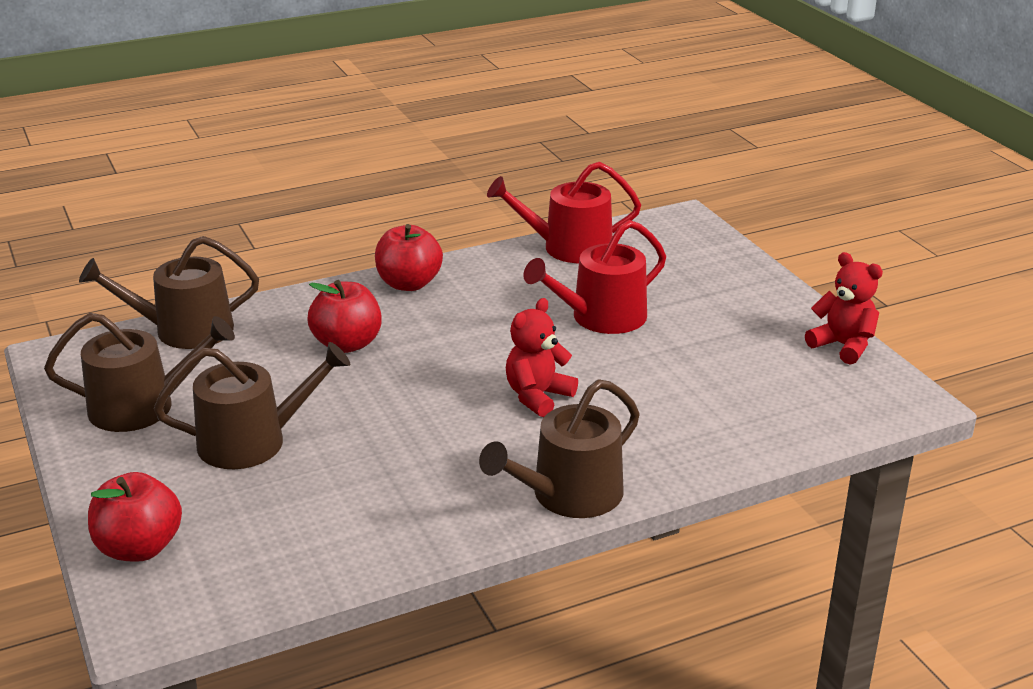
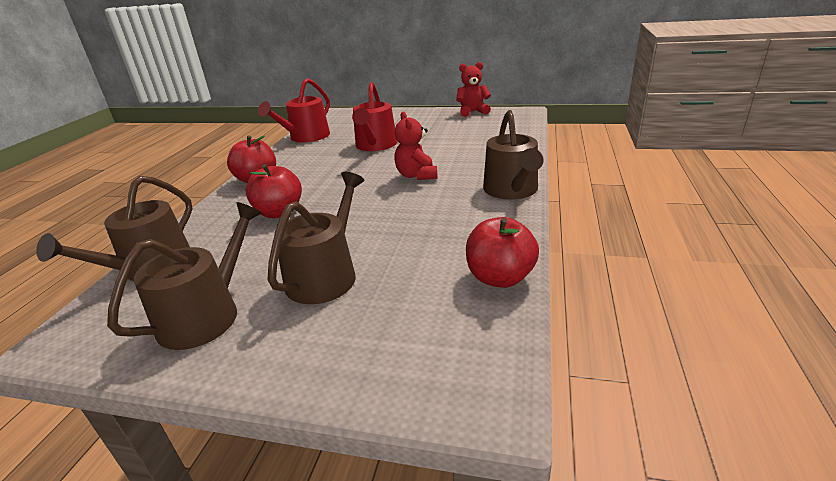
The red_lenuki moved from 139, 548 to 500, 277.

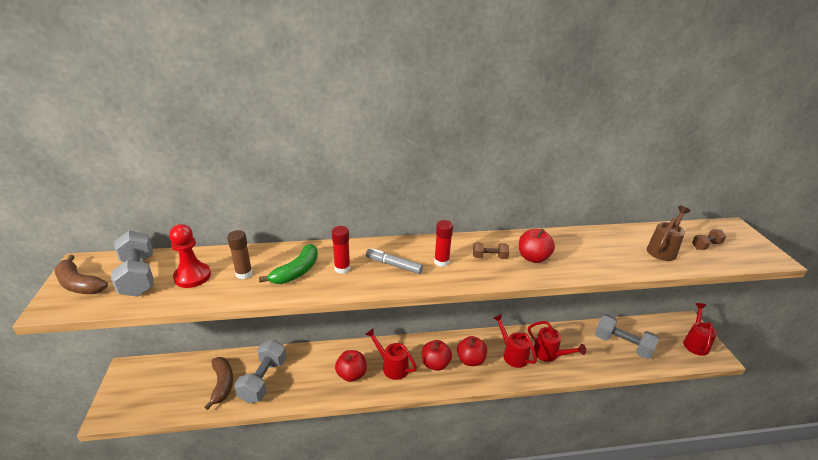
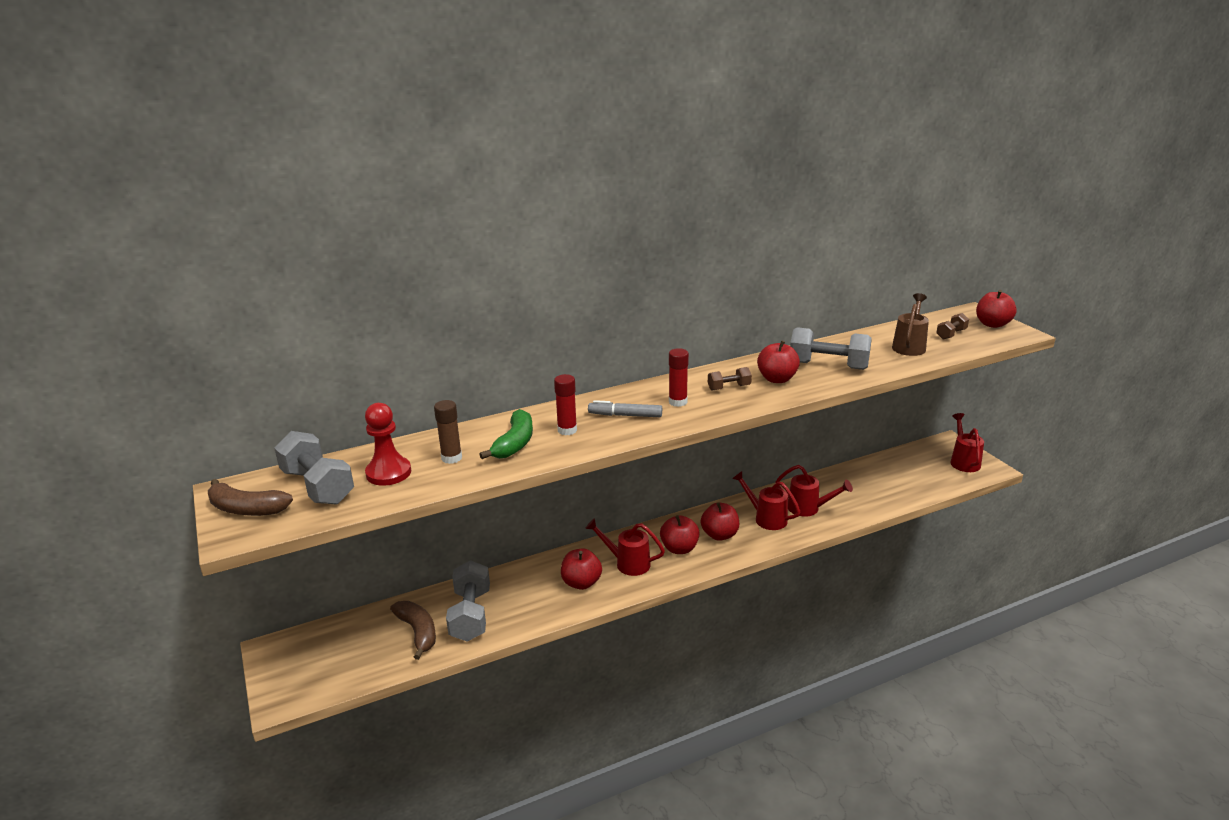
The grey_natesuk moved from 622, 345 to 828, 365.
The red_lenuki at 992, 324 appeared.

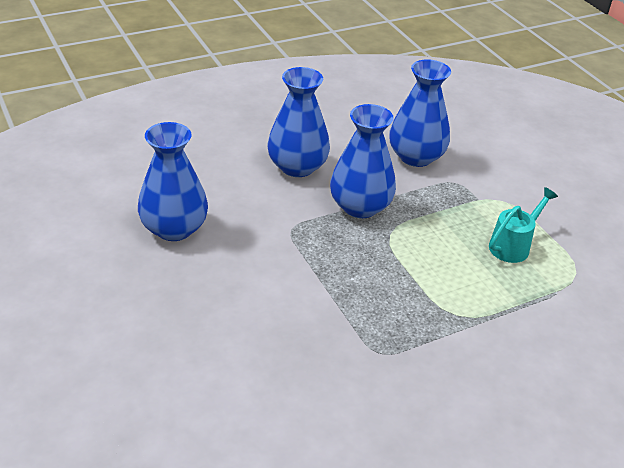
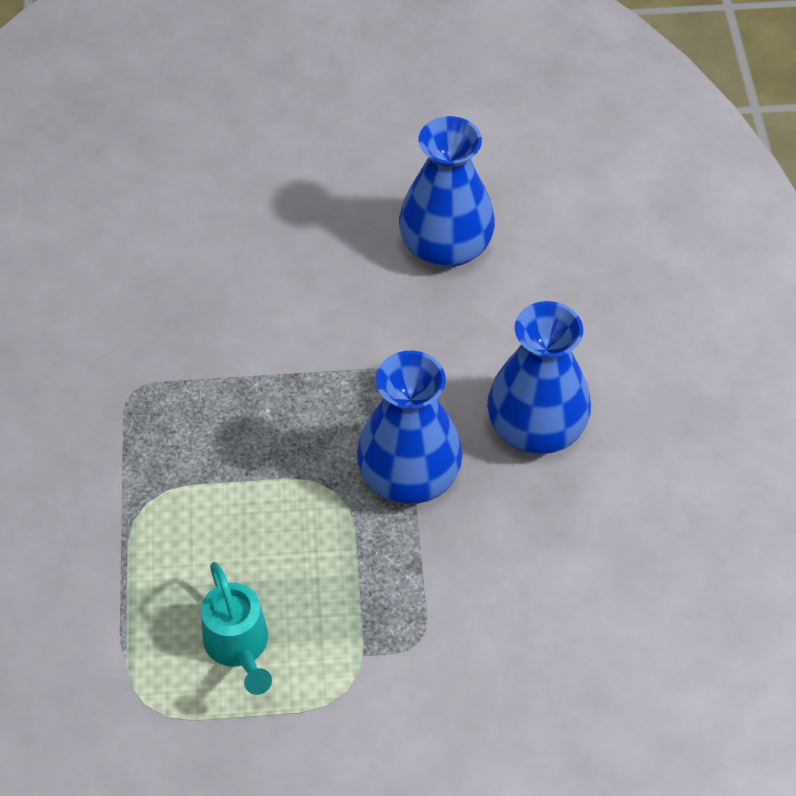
The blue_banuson at 416, 157 disappeared.

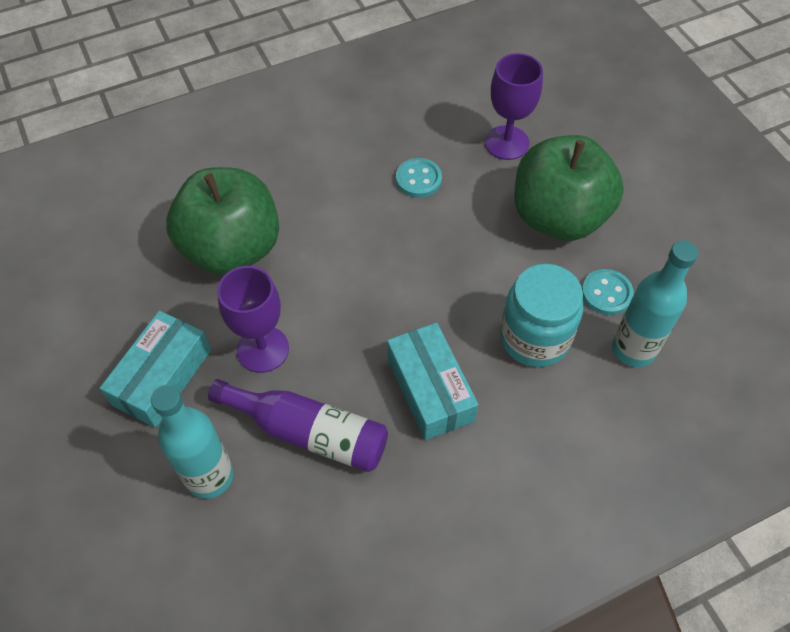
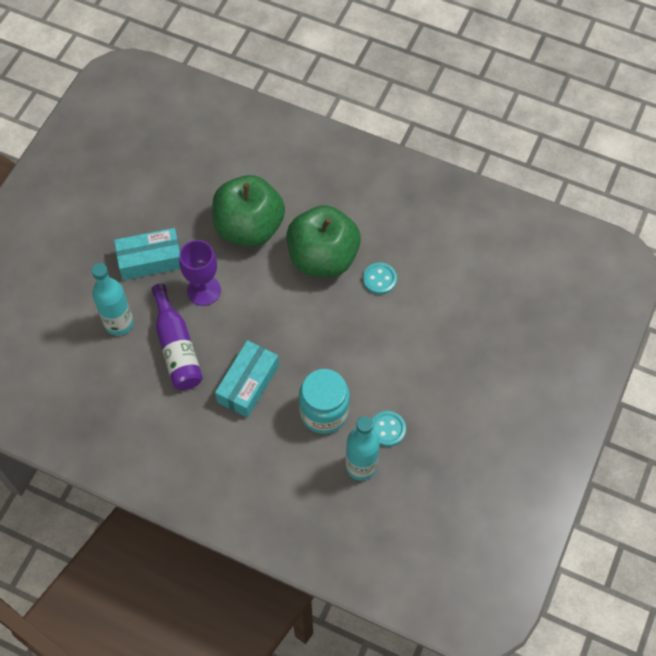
The green_lenuki moved from 558, 217 to 323, 258.
The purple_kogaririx at 506, 143 disappeared.

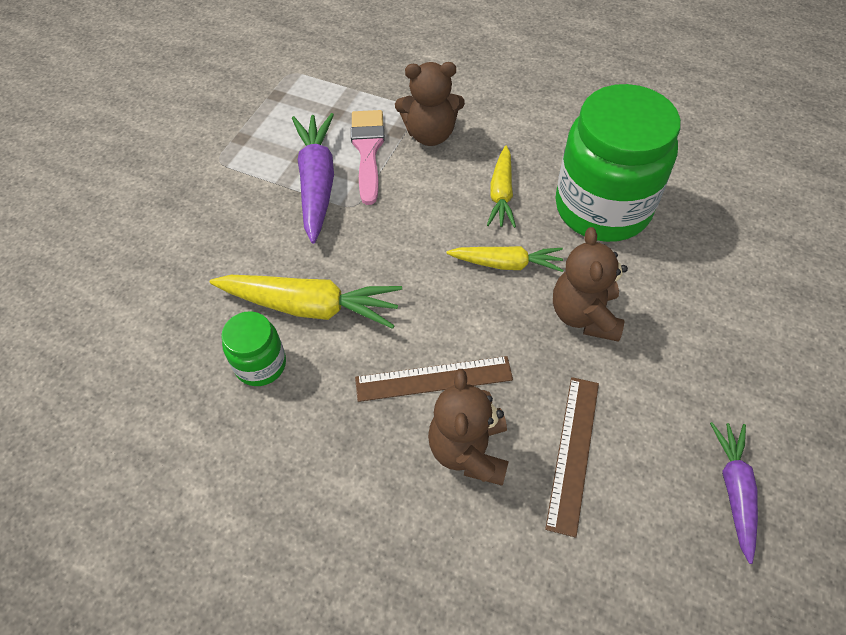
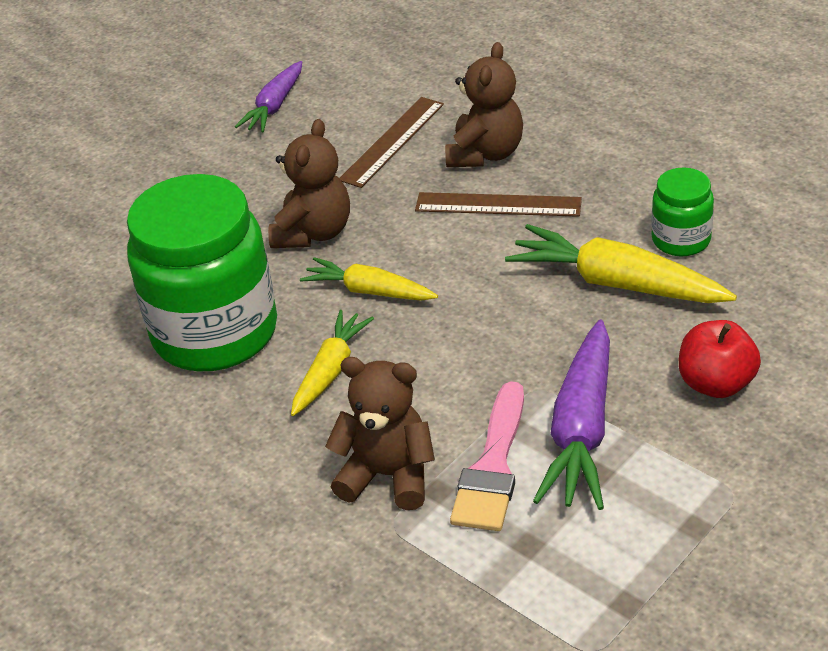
The red_lenuki at 716, 383 appeared.

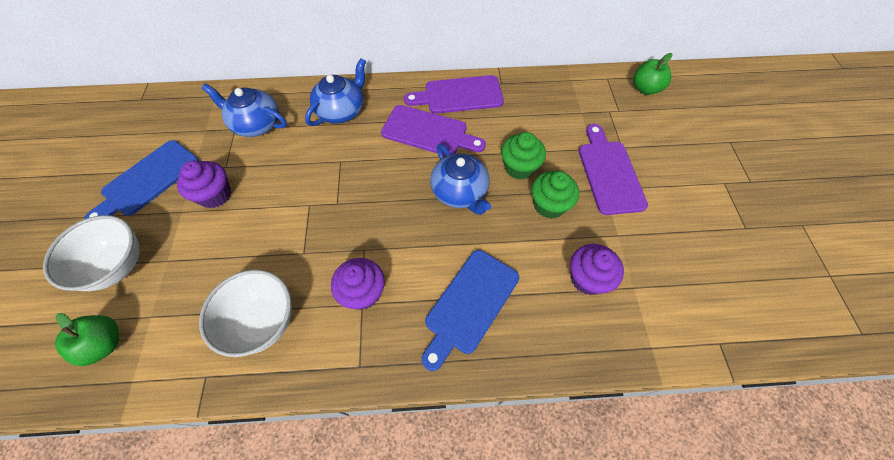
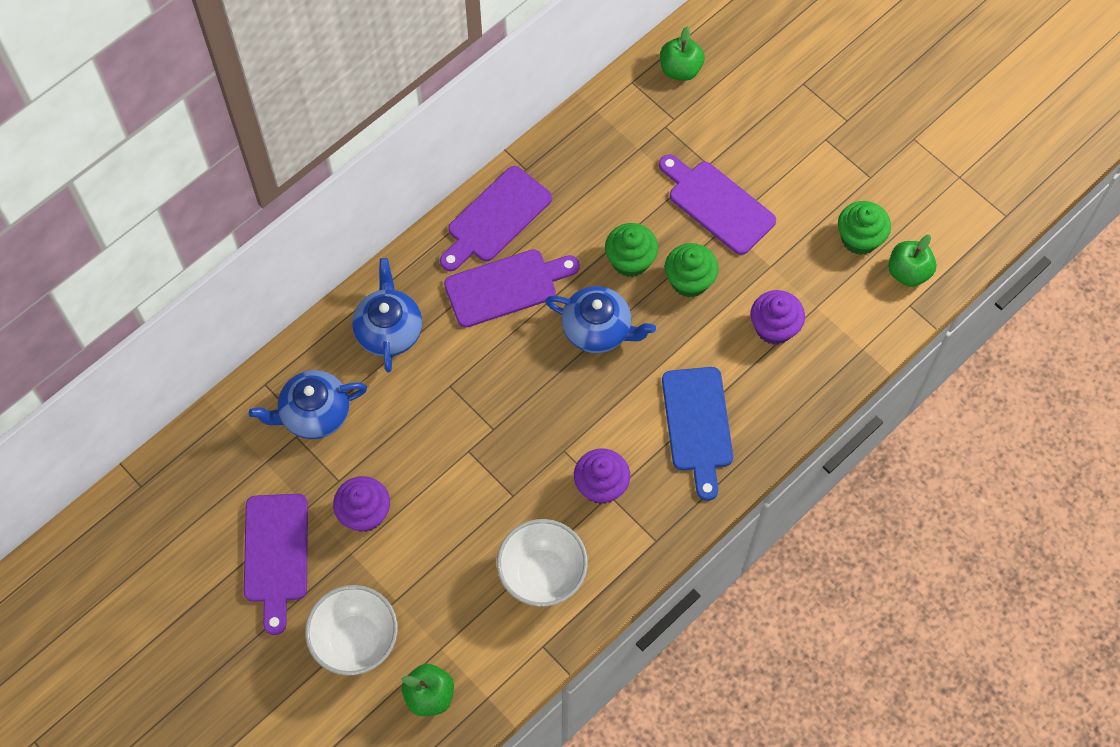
The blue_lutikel at 148, 180 became the purple_lutikel at 276, 554.
The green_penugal at 859, 238 appeared.
The green_lenuki at 908, 272 appeared.

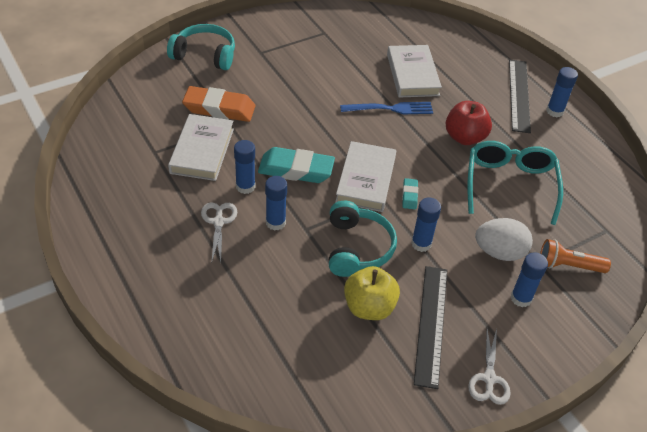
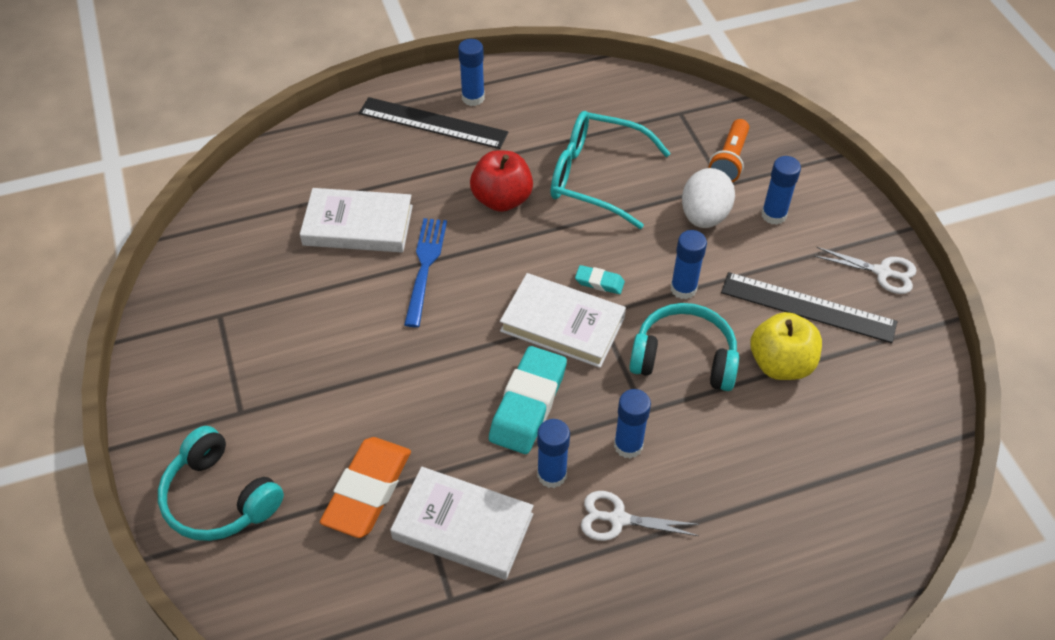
The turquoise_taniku at 205, 55 turned 75 degrees counterclockwise.

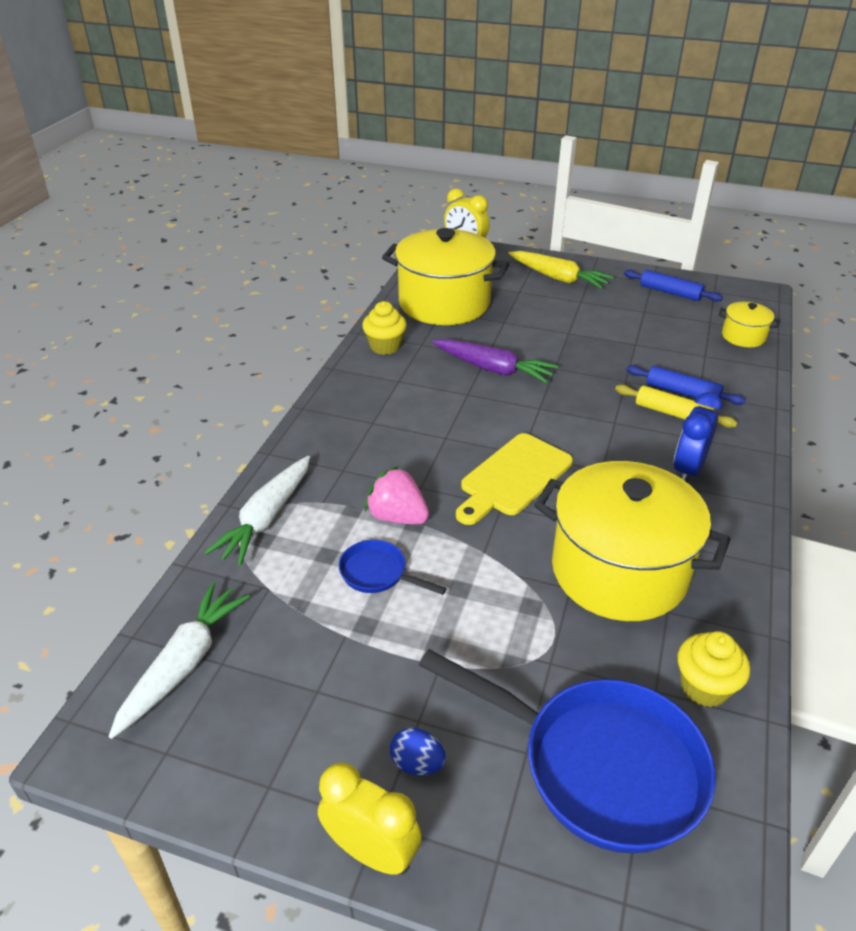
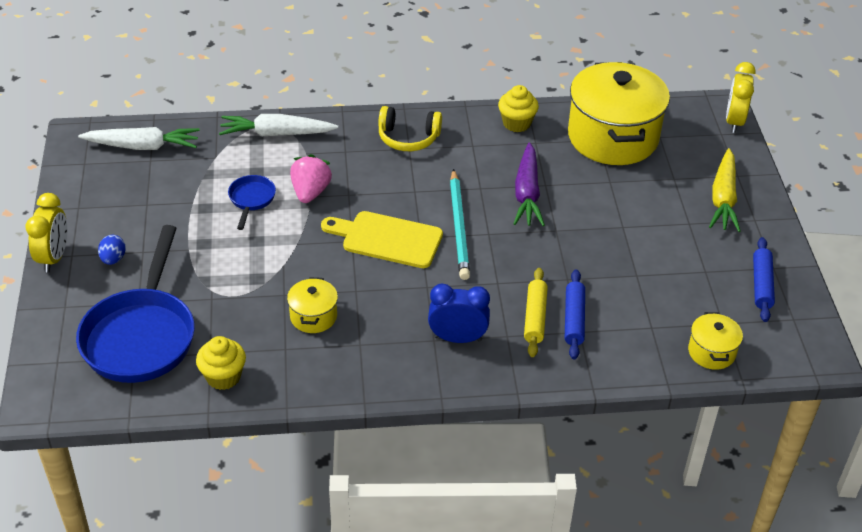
The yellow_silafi at 619, 571 changed to 0.45 times the size.
The yellow_taniku at 408, 138 appeared.
The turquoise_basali at 459, 227 appeared.

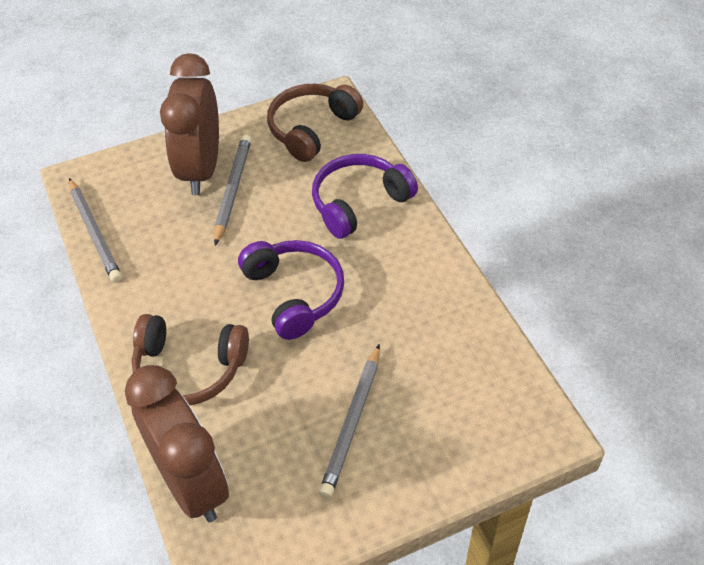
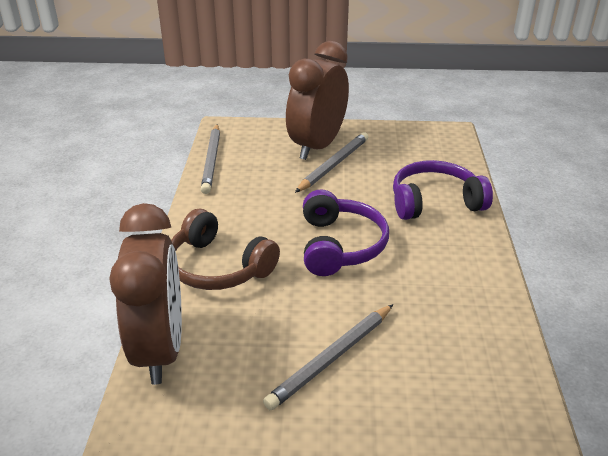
The brown_taniku at 312, 129 disappeared.

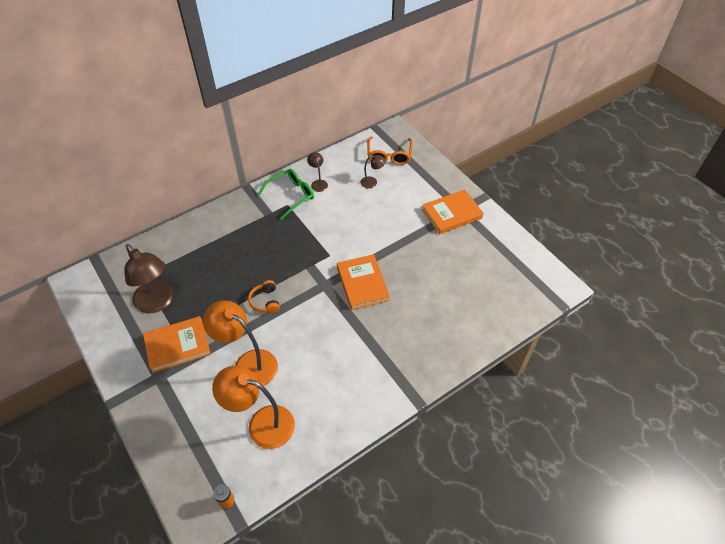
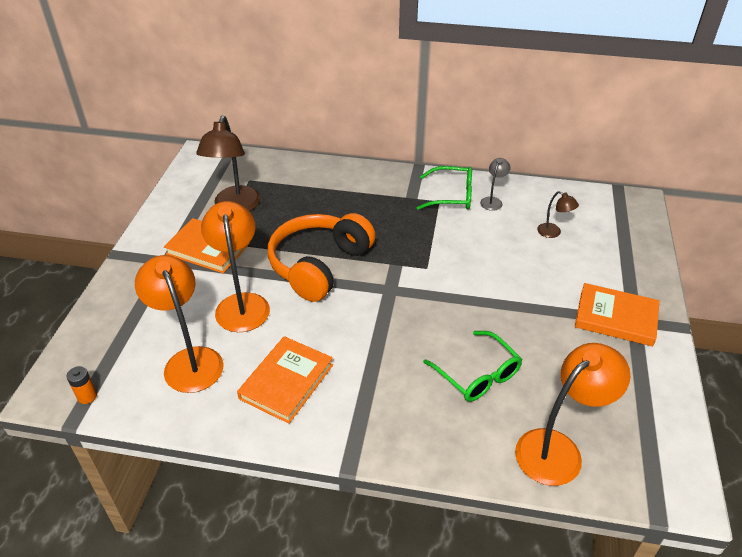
The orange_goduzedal moved from 362, 284 to 286, 381.
The orange_taniku at 265, 301 changed to 2.40 times the size.
The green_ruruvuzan at 478, 375 appeared.
The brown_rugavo at 318, 183 became the grey_rugavo at 492, 201.
The orange_rugavo at 558, 449 appeared.
The orange_ruruvuzan at 389, 156 disappeared.

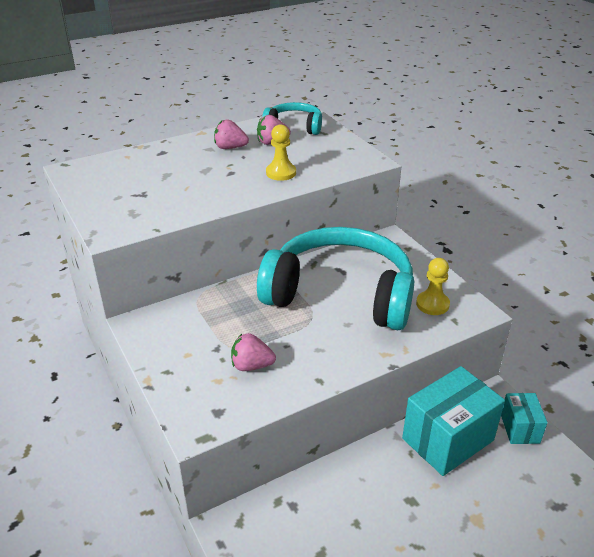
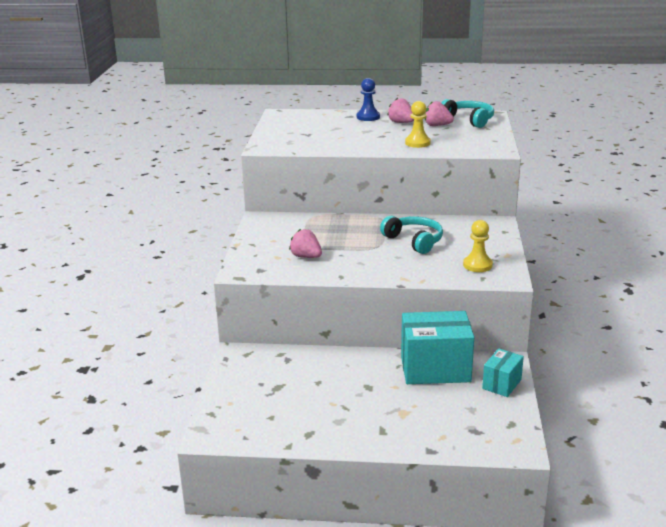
The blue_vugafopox at 368, 117 appeared.
The turquoise_taniku at 340, 294 changed to 0.47 times the size.

